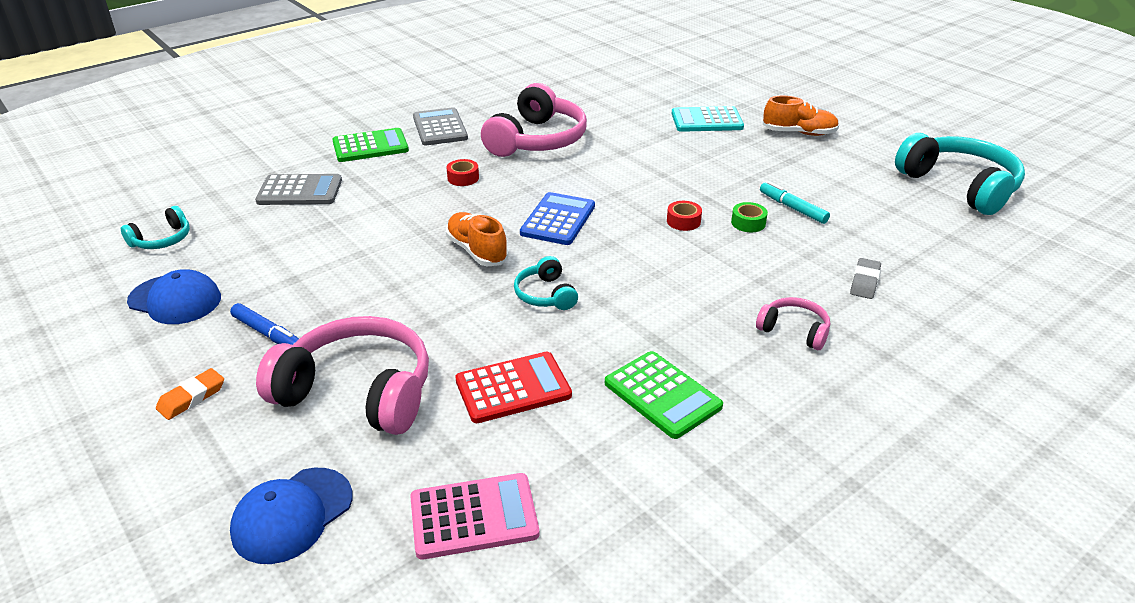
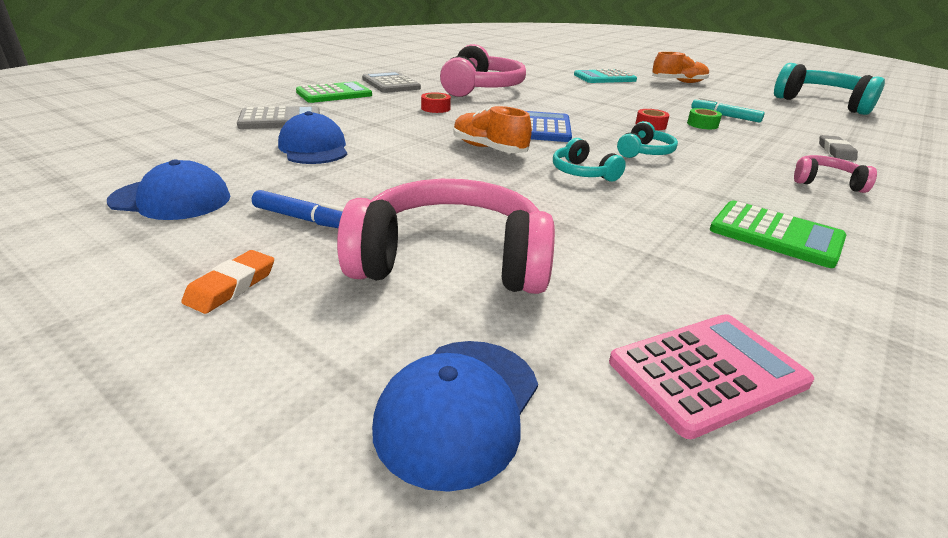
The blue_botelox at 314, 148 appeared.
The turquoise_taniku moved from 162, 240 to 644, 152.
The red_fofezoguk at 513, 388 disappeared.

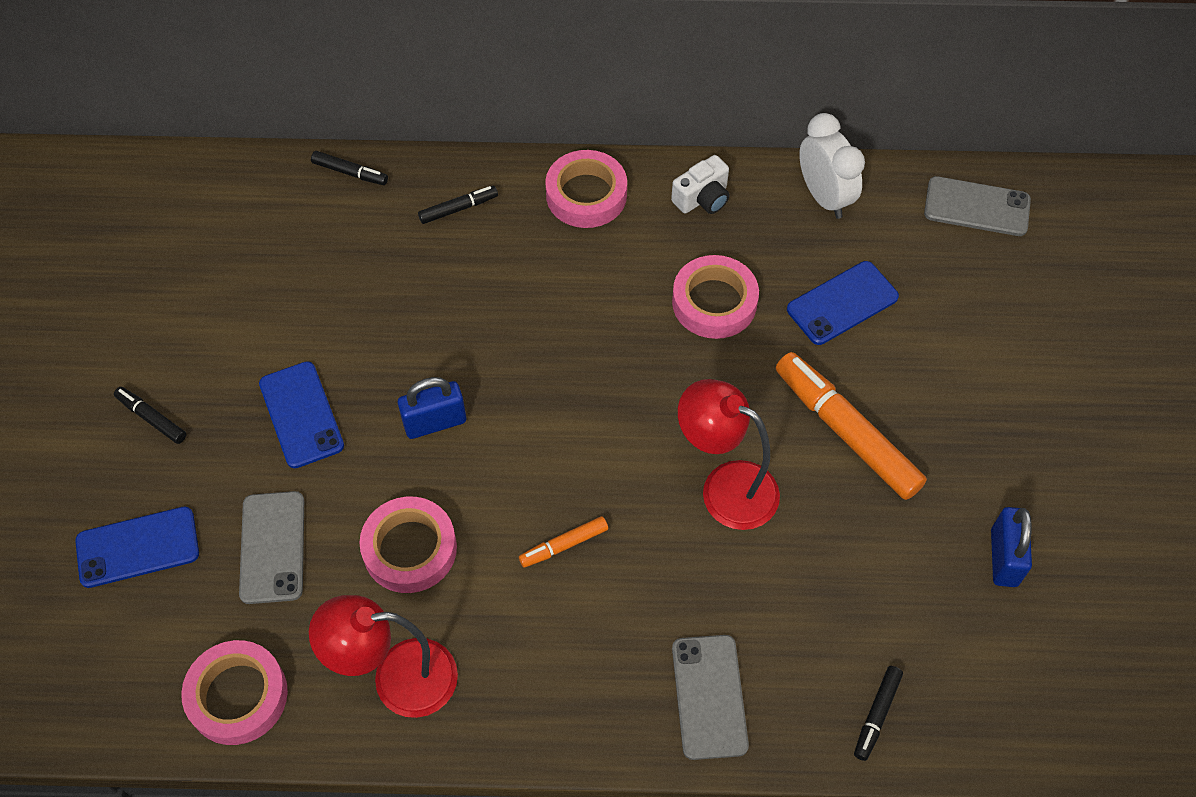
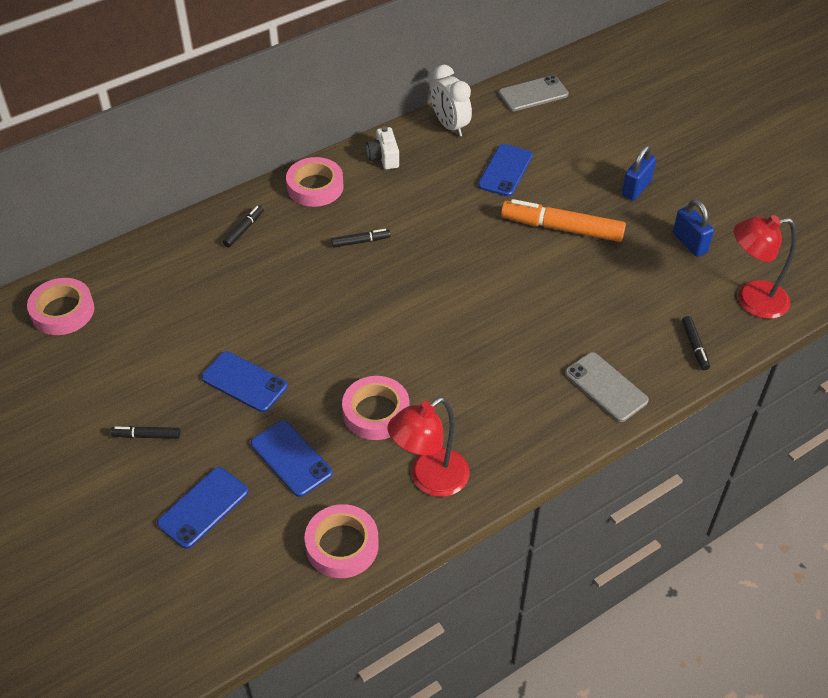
The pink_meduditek moved from 714, 302 to 62, 311.
The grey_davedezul at 272, 547 became the blue_davedezul at 291, 458.
The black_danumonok moved from 350, 172 to 360, 241.
The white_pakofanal at 702, 198 turned 150 degrees clockwise.
The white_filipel at 824, 197 turned 150 degrees counterclockwise.
The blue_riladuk moved from 435, 422 to 636, 188.
The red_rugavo moved from 725, 487 to 751, 300.
The orange_danumonok at 564, 545 disappeared.

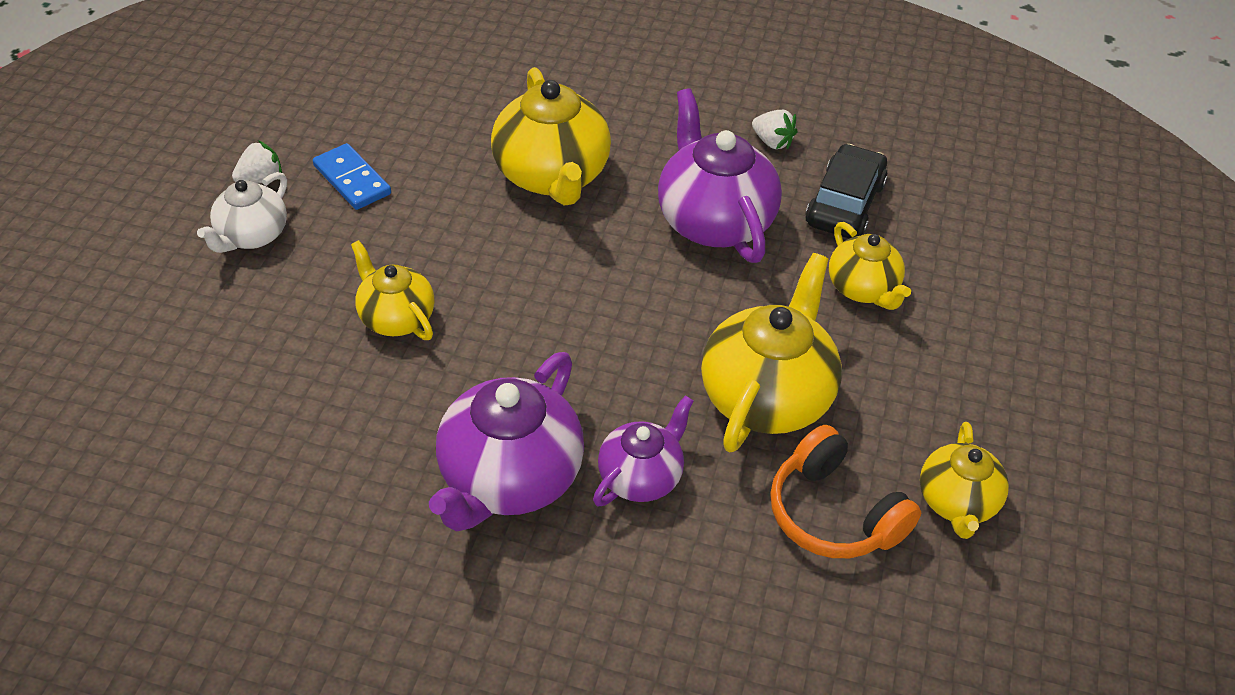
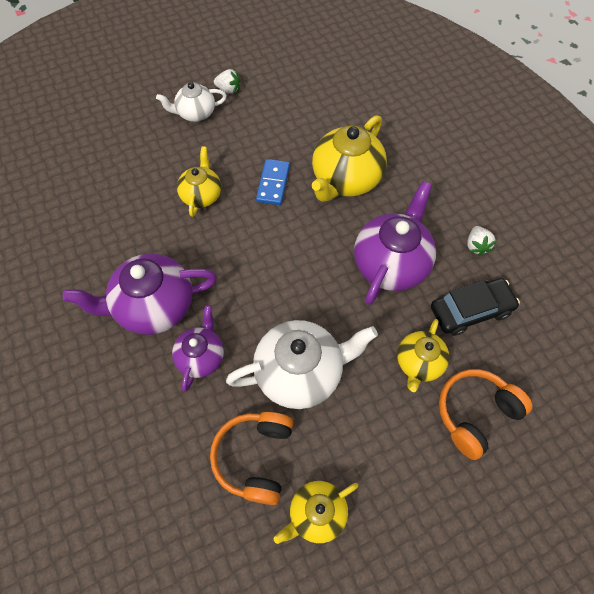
The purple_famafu at 641, 477 turned 75 degrees counterclockwise.
The yellow_famafu at 767, 396 became the white_famafu at 300, 372.
The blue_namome moved from 352, 180 to 273, 183.
The orange_taniku at 475, 413 appeared.

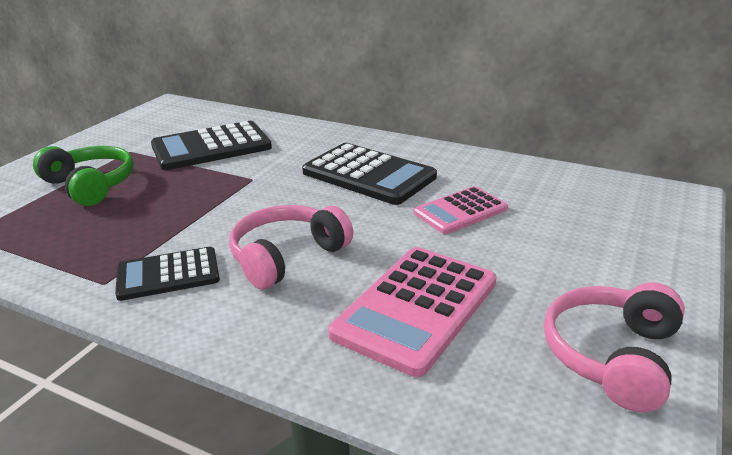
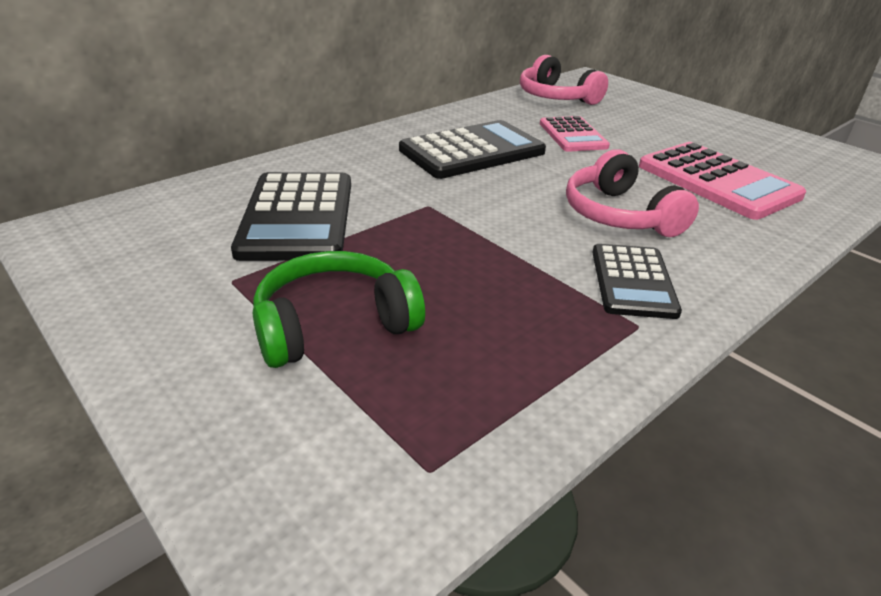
The pink_taniku moved from 612, 356 to 556, 97.

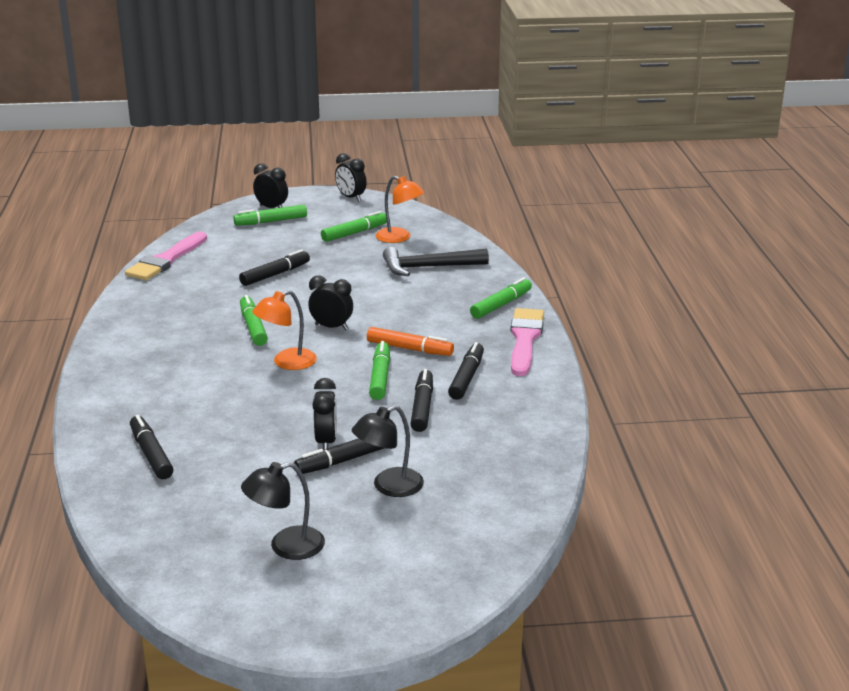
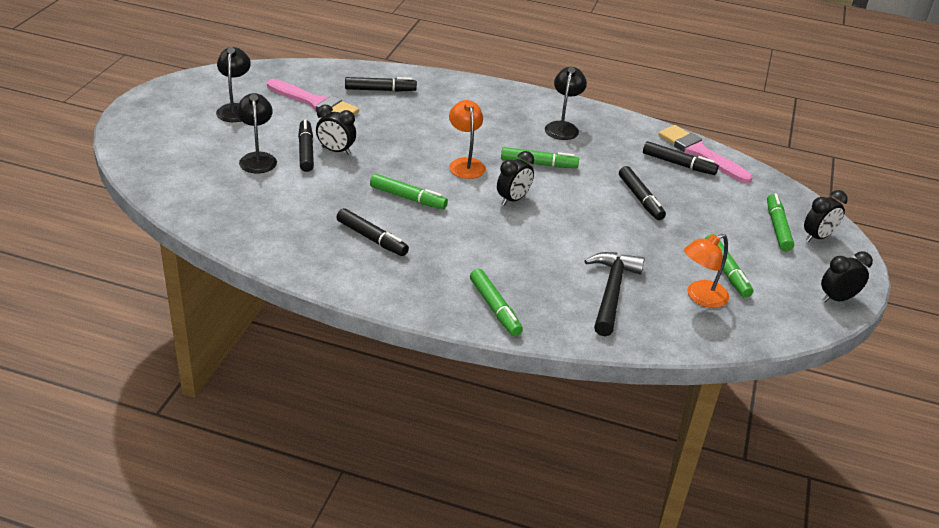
The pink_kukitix moved from 524, 339 to 315, 103.
The black_rugavo at 563, 127 appeared.
The black_danumonok moved from 422, 407 to 678, 164.
The orange_danumonok at 409, 349 disappeared.

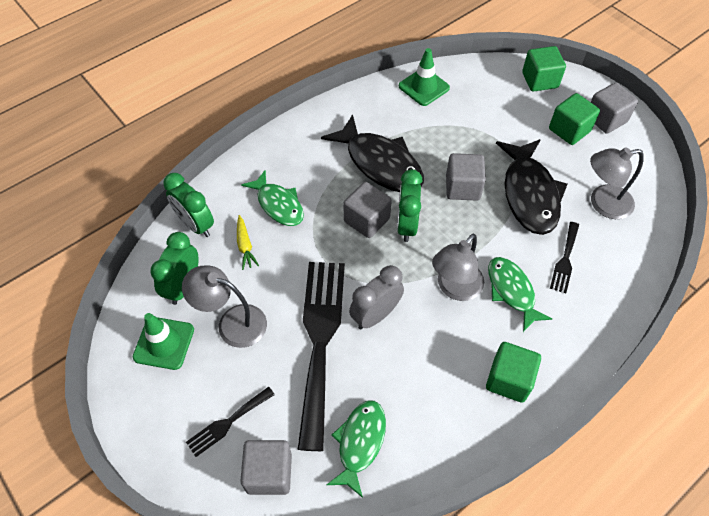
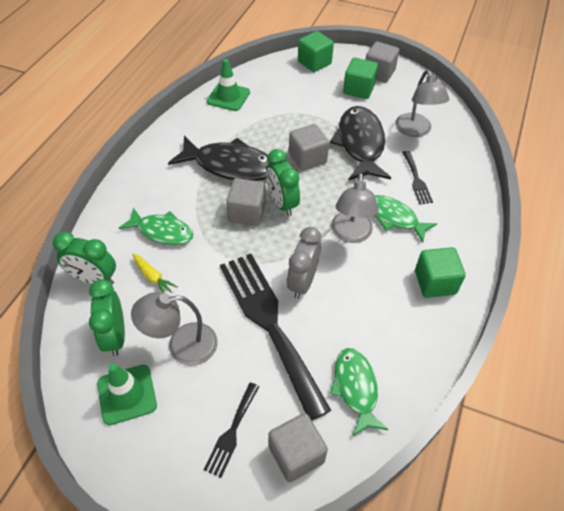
The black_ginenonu at 529, 194 turned 150 degrees counterclockwise.
The grey_rugavo at 602, 203 turned 60 degrees counterclockwise.

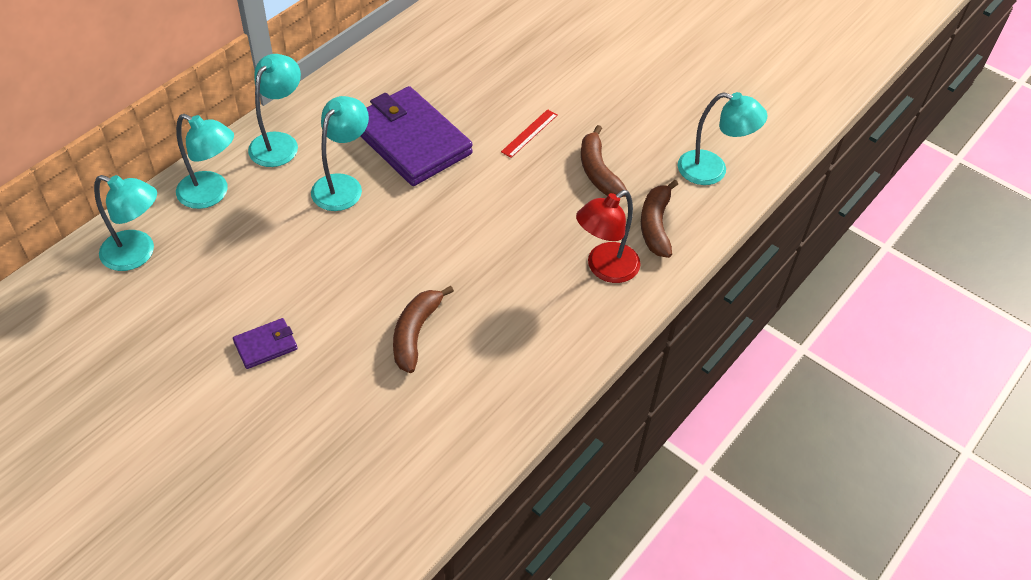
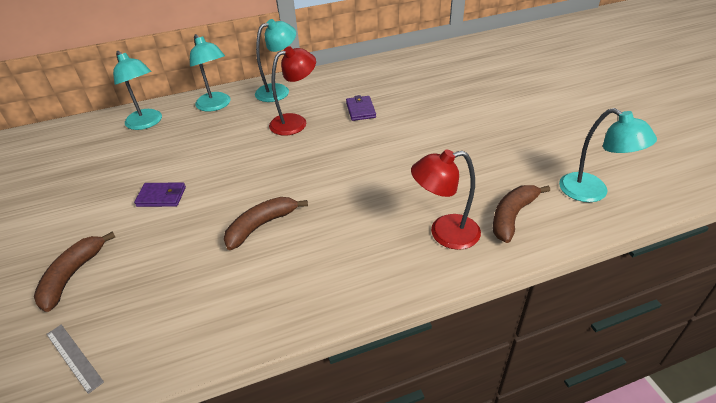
The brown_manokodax moved from 598, 171 to 72, 276.
The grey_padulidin at 74, 357 appeared.
The turquoise_rugavo at 342, 185 became the red_rugavo at 295, 122.
The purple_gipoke at 411, 140 changed to 0.44 times the size.
The red_padulidin at 529, 133 disappeared.

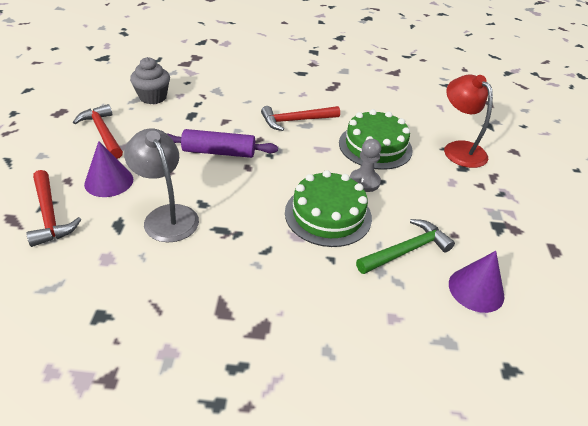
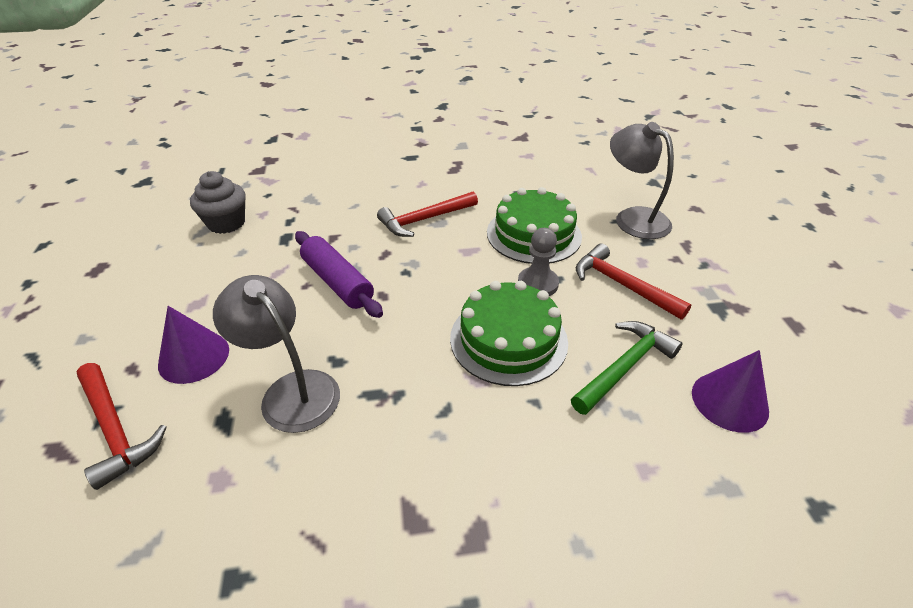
The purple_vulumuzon at 219, 152 turned 60 degrees clockwise.
The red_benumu moved from 103, 133 to 622, 285.
The red_rugavo at 459, 149 became the grey_rugavo at 633, 218.

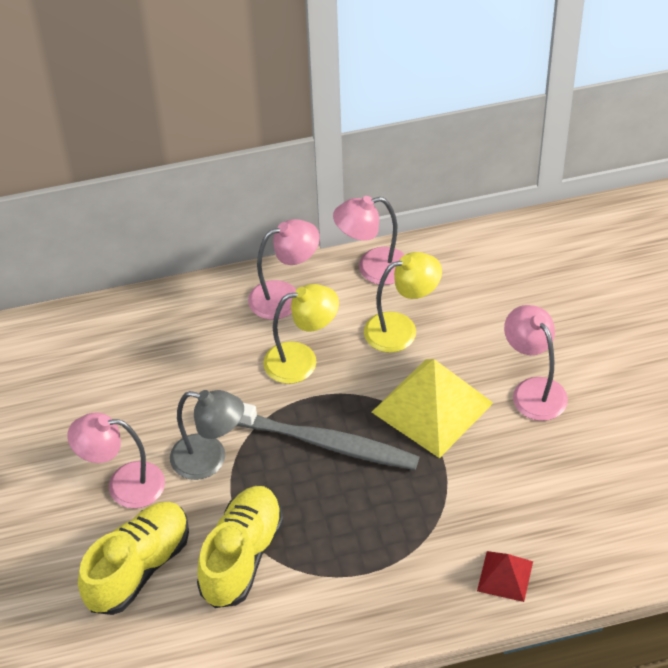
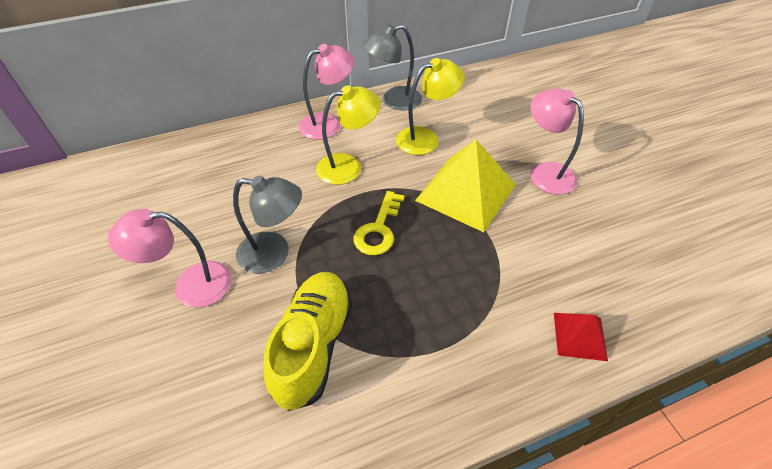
The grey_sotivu at 324, 443 was replaced by the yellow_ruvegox at 379, 229.
The pink_rugavo at 372, 268 became the grey_rugavo at 394, 100.
The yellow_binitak at 138, 568 disappeared.

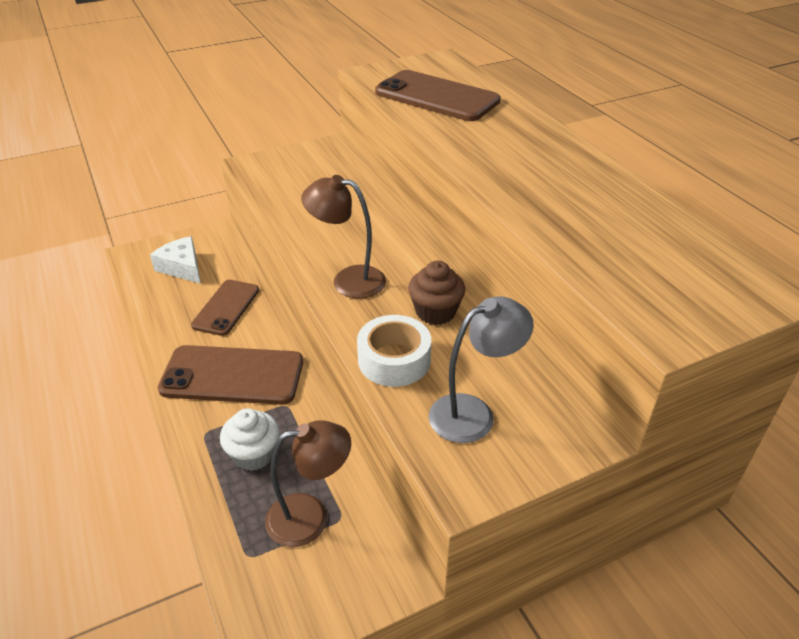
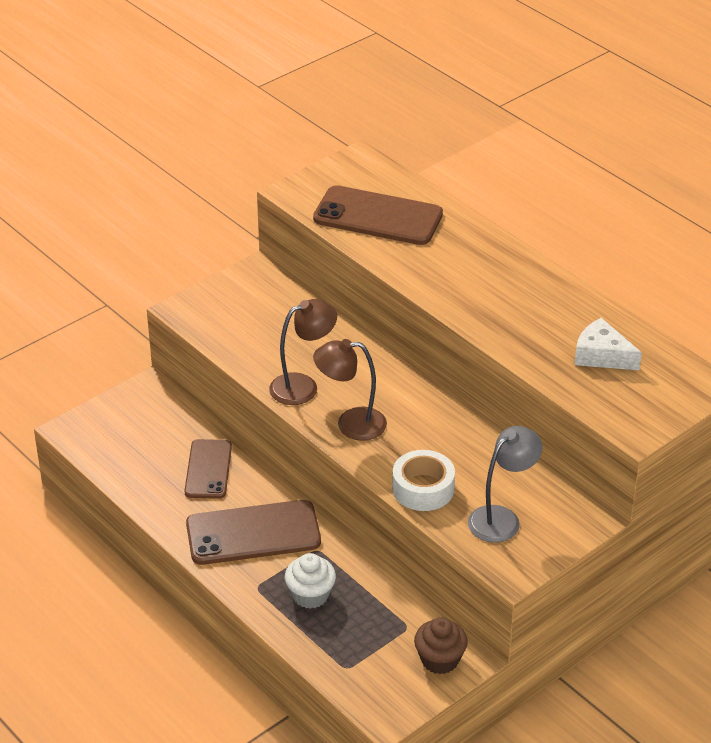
The brown_rugavo moved from 310, 517 to 303, 386.
The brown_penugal moved from 435, 312 to 440, 660.
The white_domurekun moved from 182, 267 to 602, 355.

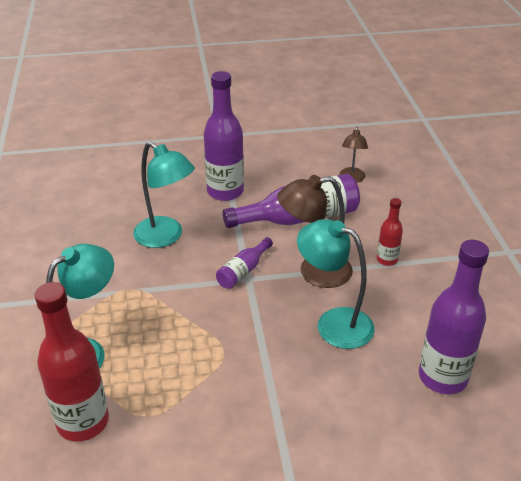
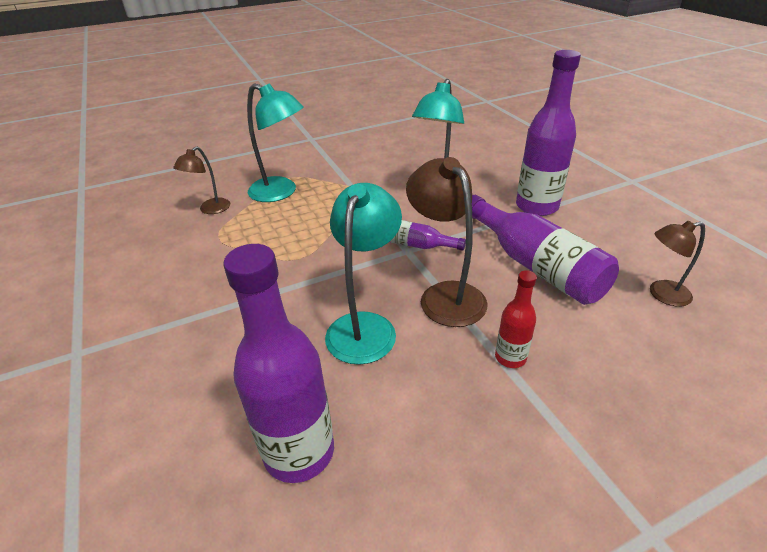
The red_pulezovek at 83, 422 was replaced by the brown_rugavo at 210, 210.

